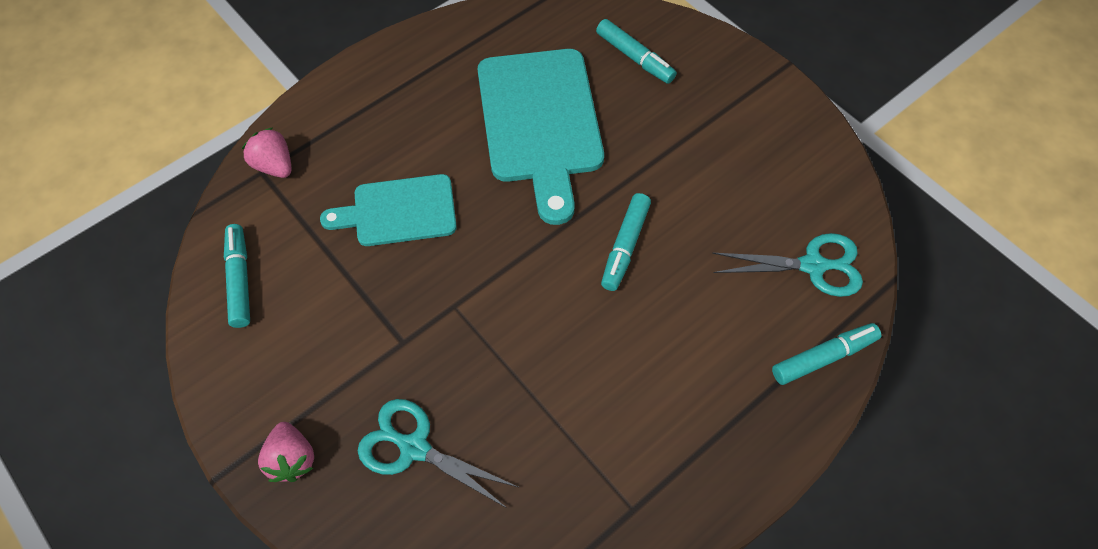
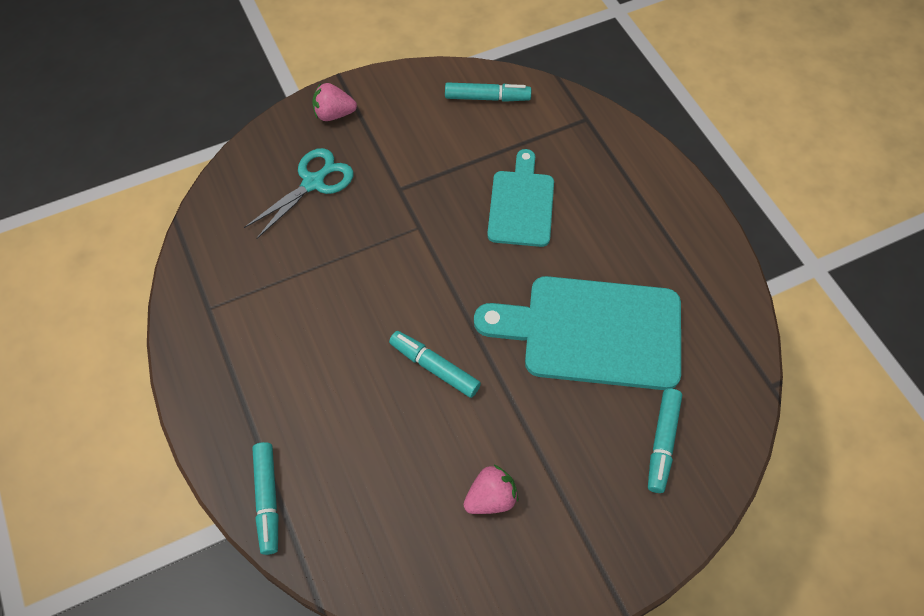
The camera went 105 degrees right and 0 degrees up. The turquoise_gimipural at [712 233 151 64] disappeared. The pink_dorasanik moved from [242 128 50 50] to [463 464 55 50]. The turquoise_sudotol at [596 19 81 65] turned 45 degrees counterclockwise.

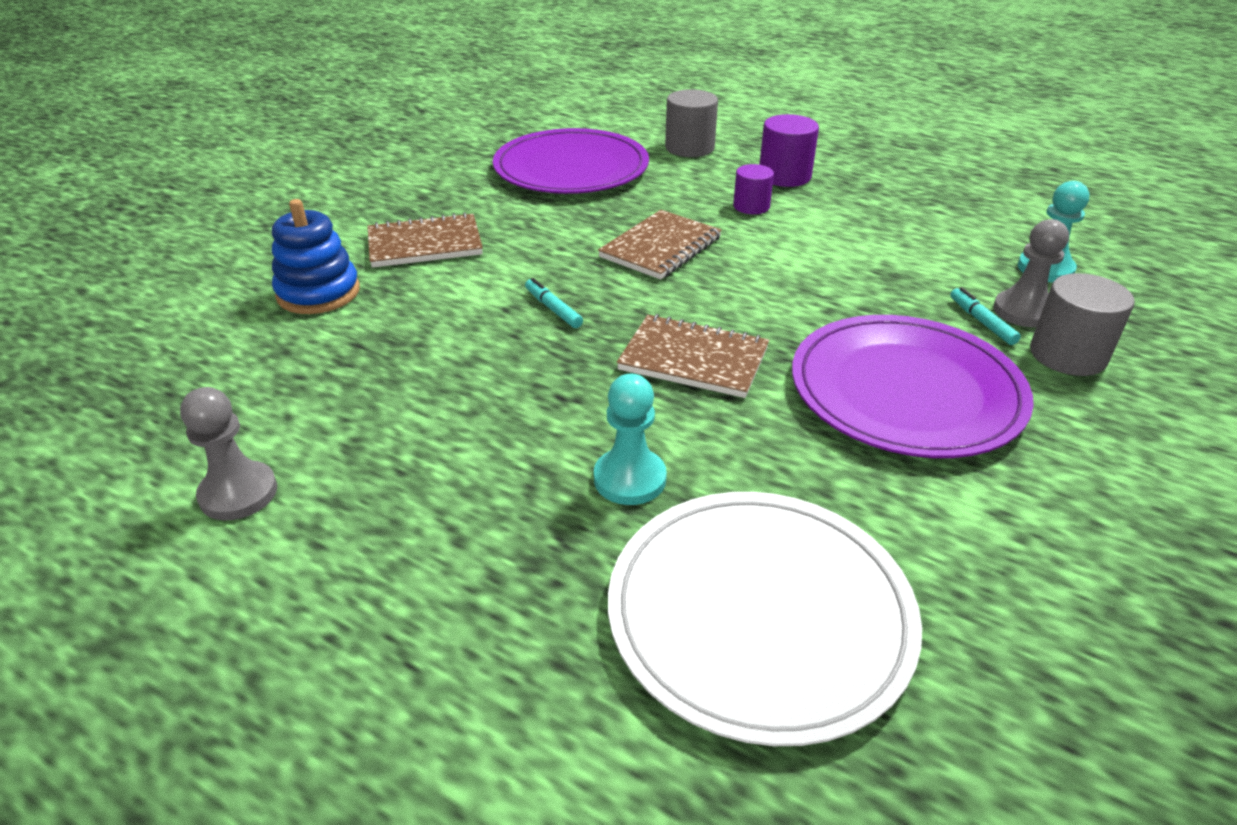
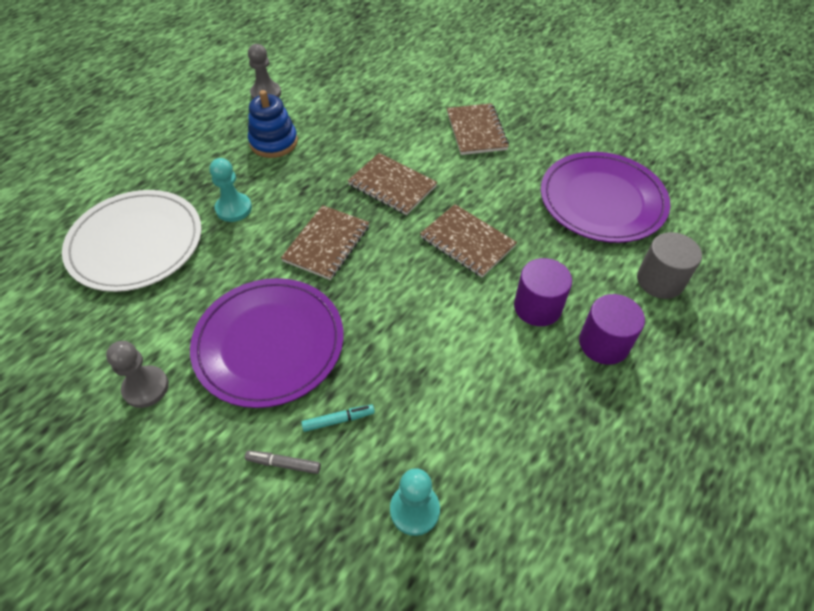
The camera went 95 degrees right and 15 degrees up. The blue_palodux moved from [272 199 88 115] to [248 90 50 68]. The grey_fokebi moved from [993 219 76 108] to [106 341 63 67]. The turquoise_sudotol at [525 278 58 50] was replaced by the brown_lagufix at [347 153 90 62]. The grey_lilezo at [1030 273 105 103] was replaced by the grey_sudotol at [245 450 76 24]. The purple_lilezo at [733 164 41 50] changed to 1.53 times the size.

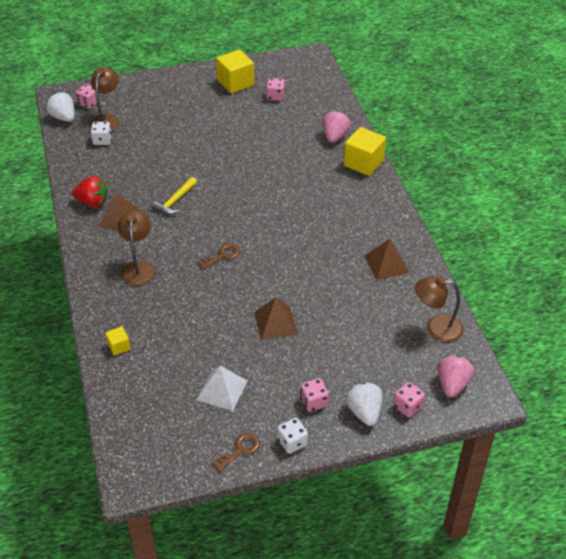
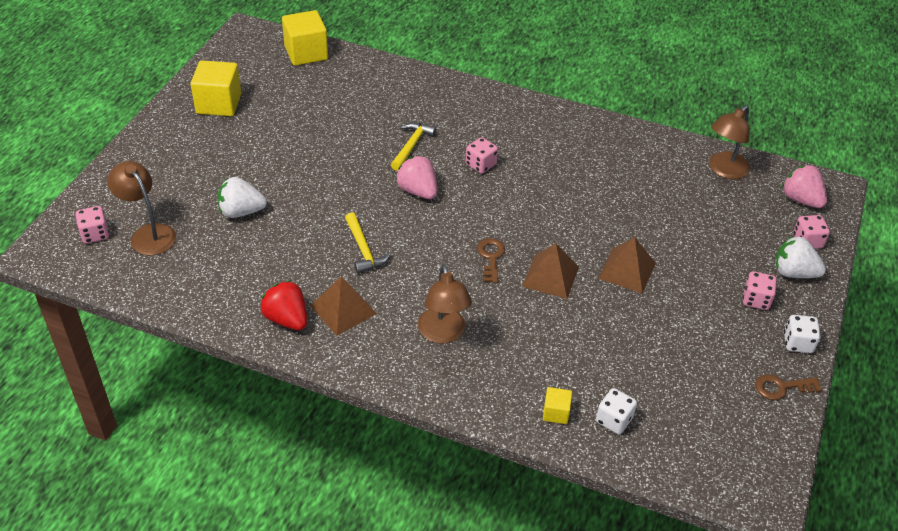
The camera went 55 degrees left and 0 degrees up. The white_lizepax at [196 365 51 46] disappeared. The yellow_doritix at [391 122 46 49] appeared. The white_dorasanik moved from [46 92 29 30] to [217 177 50 41]. The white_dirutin moved from [91 122 21 23] to [596 388 41 46]. The pink_dirutin moved from [266 78 19 23] to [465 137 33 37]. The pink_dorasanik moved from [322 110 29 33] to [396 156 41 43]. The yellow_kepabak moved from [344 127 42 49] to [282 10 46 56]. The brown_lizepax moved from [364 239 46 41] to [522 243 57 56]. The red_dorasanik at [72 176 36 31] turned 90 degrees counterclockwise. The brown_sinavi at [117 210 39 76] turned 135 degrees counterclockwise. The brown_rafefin at [212 433 48 39] turned 90 degrees counterclockwise.

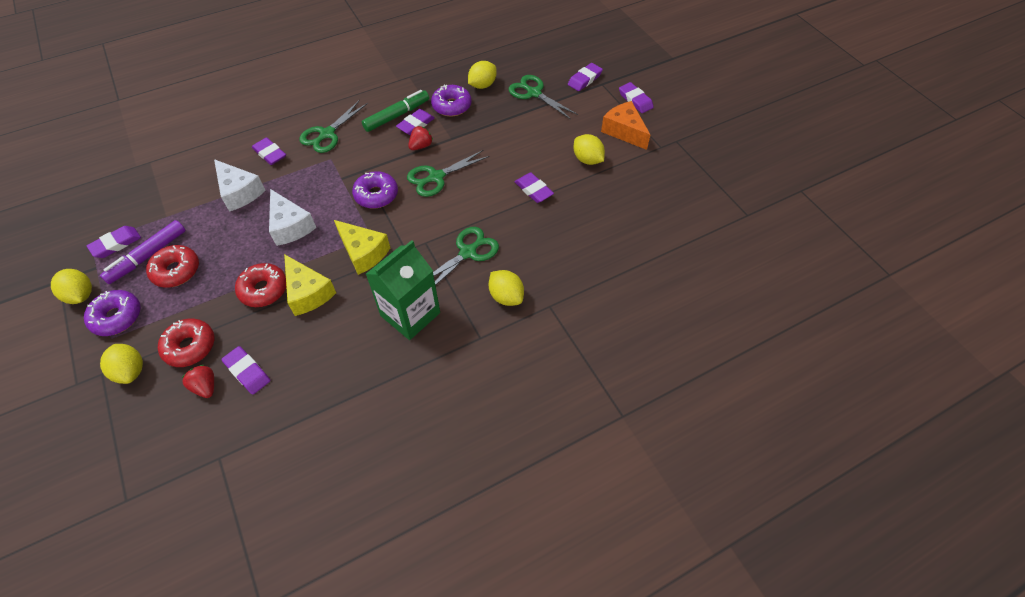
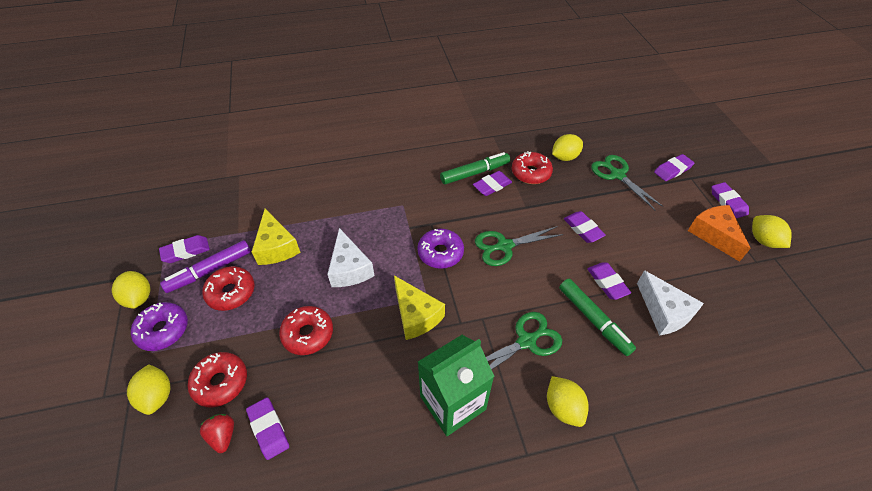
The camera went 15 degrees right and 5 degrees down. The green_gimipural at [300 100 68 53] disappeared. The red_dorasanik at [408 126 25 24] disappeared. The green_sudotol at [559 279 77 77] appeared. The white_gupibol moved from [214 159 51 53] to [637 270 67 66]. The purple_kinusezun moved from [252 137 34 28] to [564 211 42 32]. The yellow_gupibol moved from [284 254 52 62] to [252 209 49 56]. The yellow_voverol moved from [574 134 31 31] to [752 215 40 33]. The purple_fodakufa at [431 85 41 32] became the red_fodakufa at [512 151 41 33].

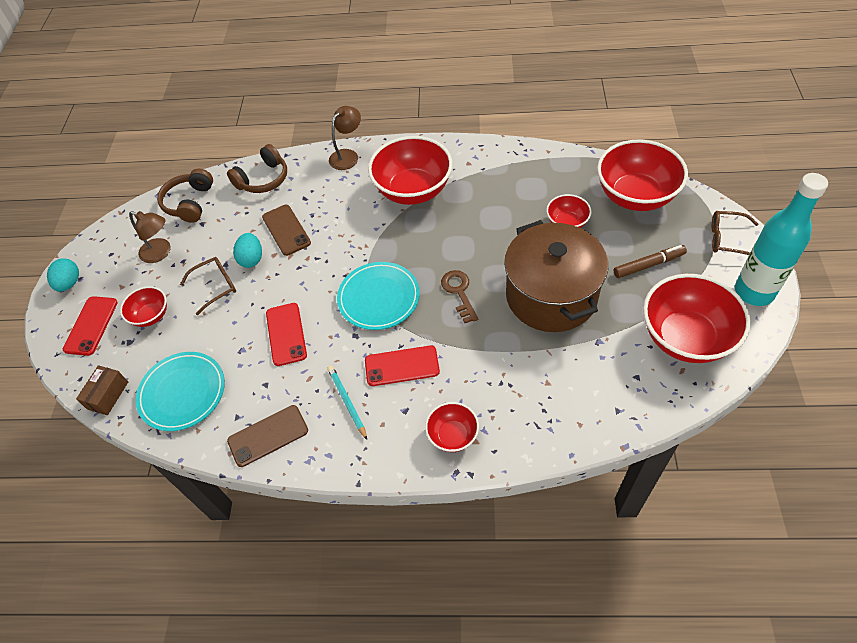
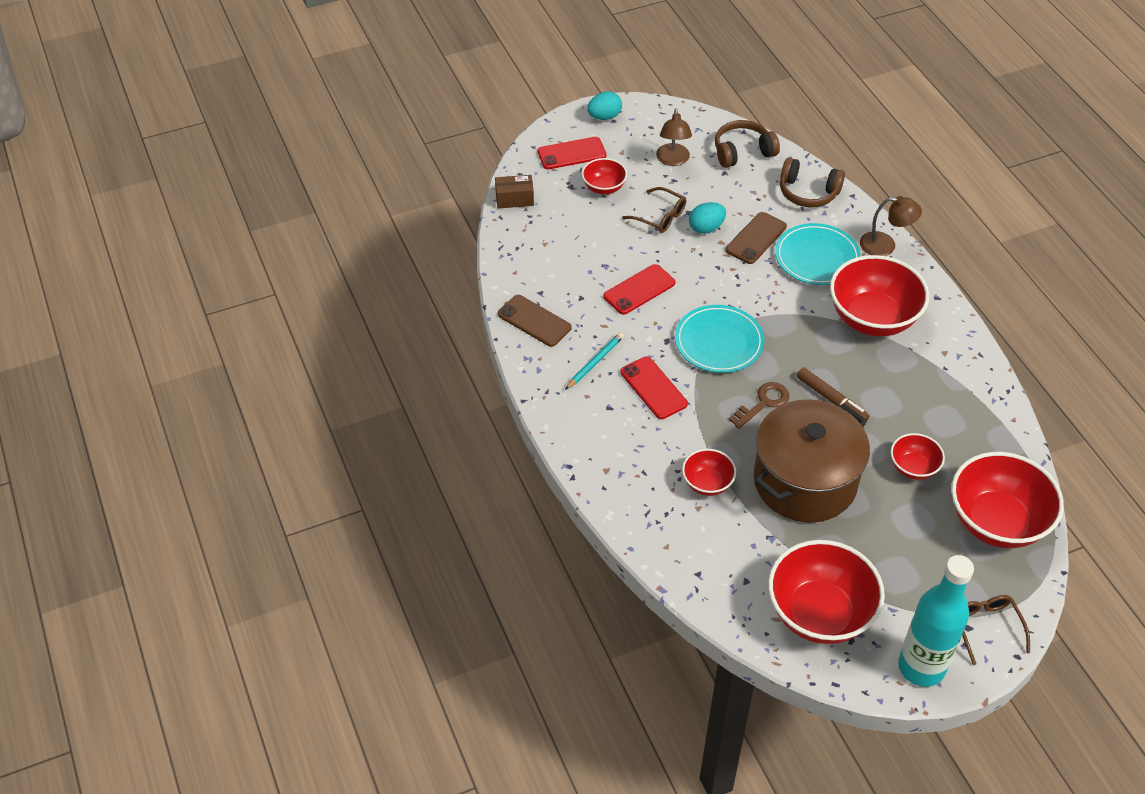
The camera went 60 degrees right and 5 degrees down. The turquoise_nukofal moved from [136 352 89 79] to [775 223 86 62]. The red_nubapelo moved from [425 402 54 50] to [682 449 54 47]. The brown_sudotol moved from [614 245 73 33] to [797 368 72 53].

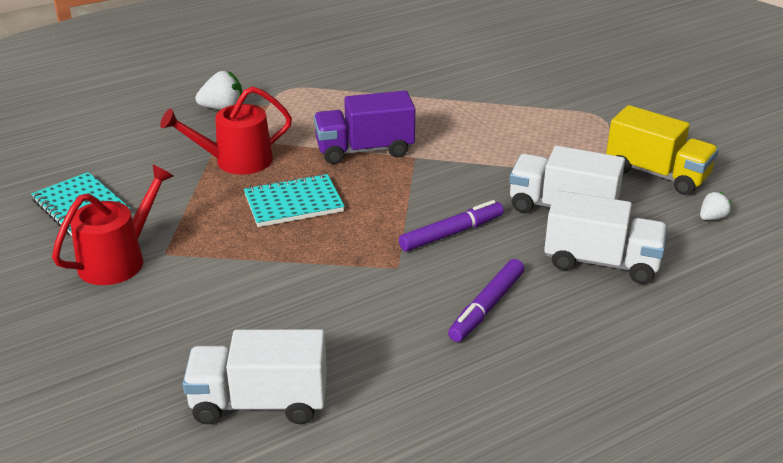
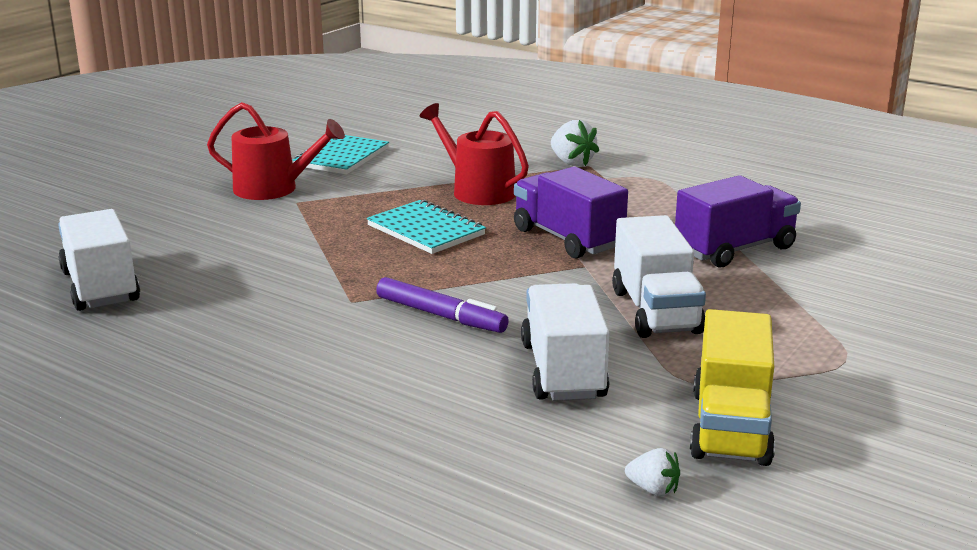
The camera went 65 degrees right and 10 degrees down. The purple_sudotol at [448 259 76 83] disappeared. The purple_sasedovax at [675 175 126 92] appeared. The white_sasedovax moved from [544 190 123 94] to [612 215 94 123].

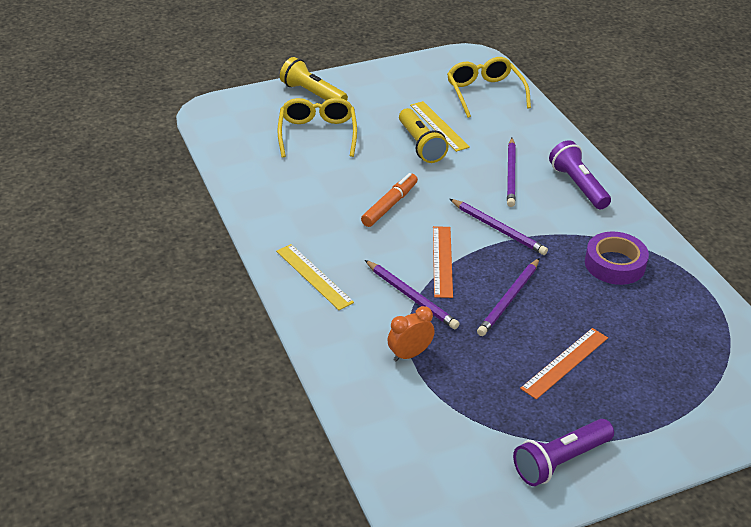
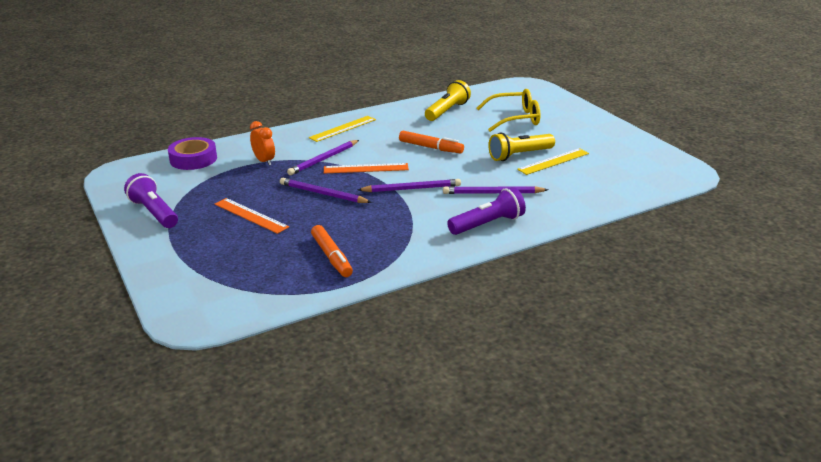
The camera went 85 degrees right and 10 degrees down. The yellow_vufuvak at [447 57 84 61] disappeared. The orange_sudotol at [311 225 42 52] appeared. The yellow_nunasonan moved from [280 57 68 43] to [425 80 46 41]. The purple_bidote moved from [585 231 64 54] to [168 137 49 33]. The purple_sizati at [450 199 98 56] turned 135 degrees counterclockwise.

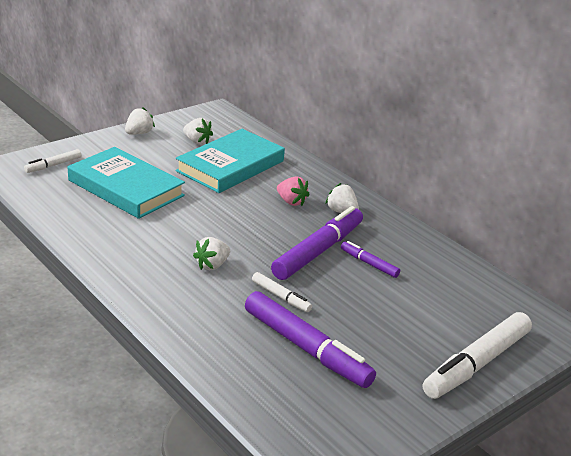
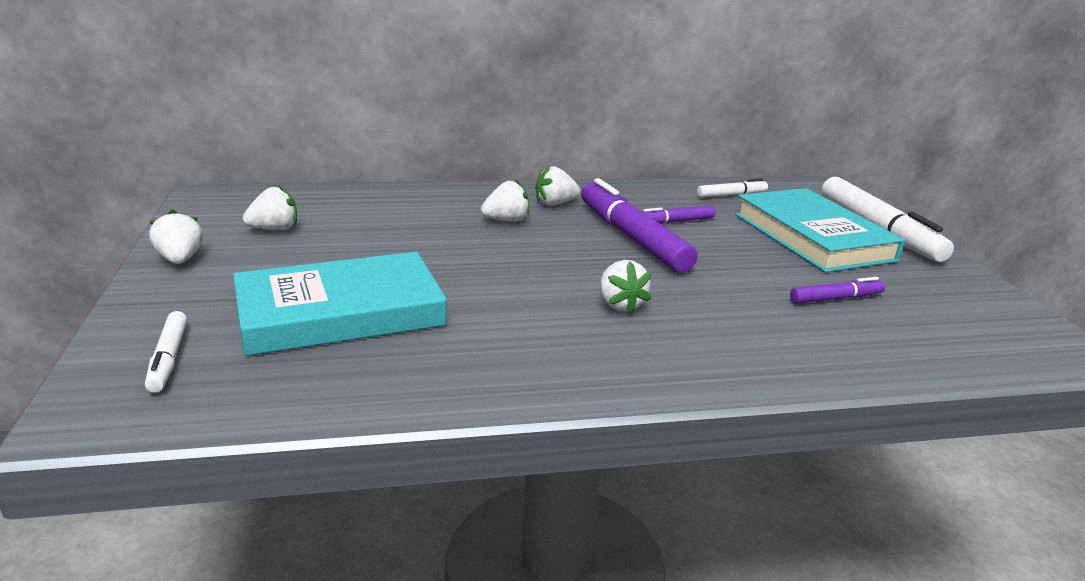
The camera went 60 degrees left and 5 degrees down. The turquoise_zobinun moved from [176 129 109 64] to [735 188 170 84]. The white_sudotol moved from [252 272 60 40] to [697 178 71 20]. The pink_dorasanik at [277 176 33 30] became the white_dorasanik at [481 180 49 42]. The purple_sudotol at [245 291 131 97] changed to 0.49 times the size.

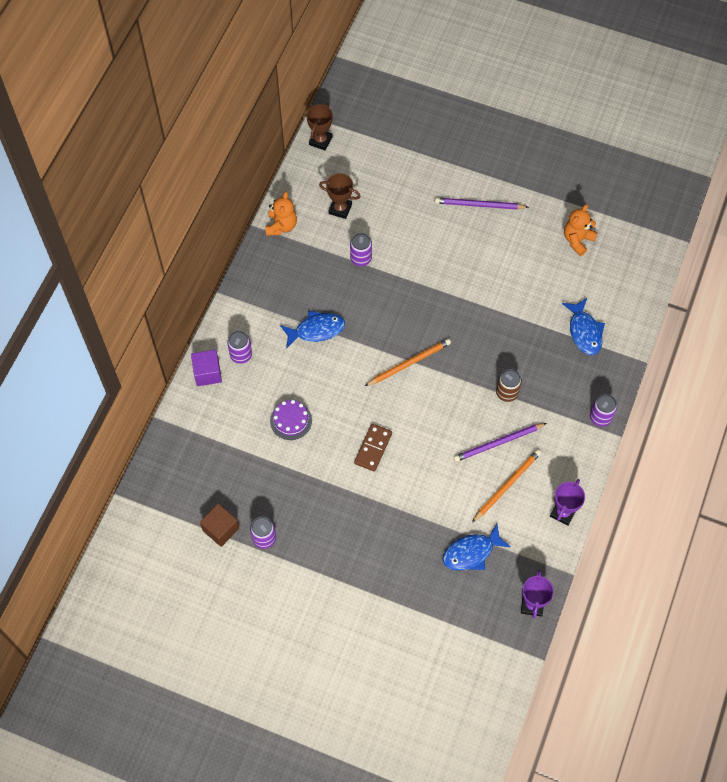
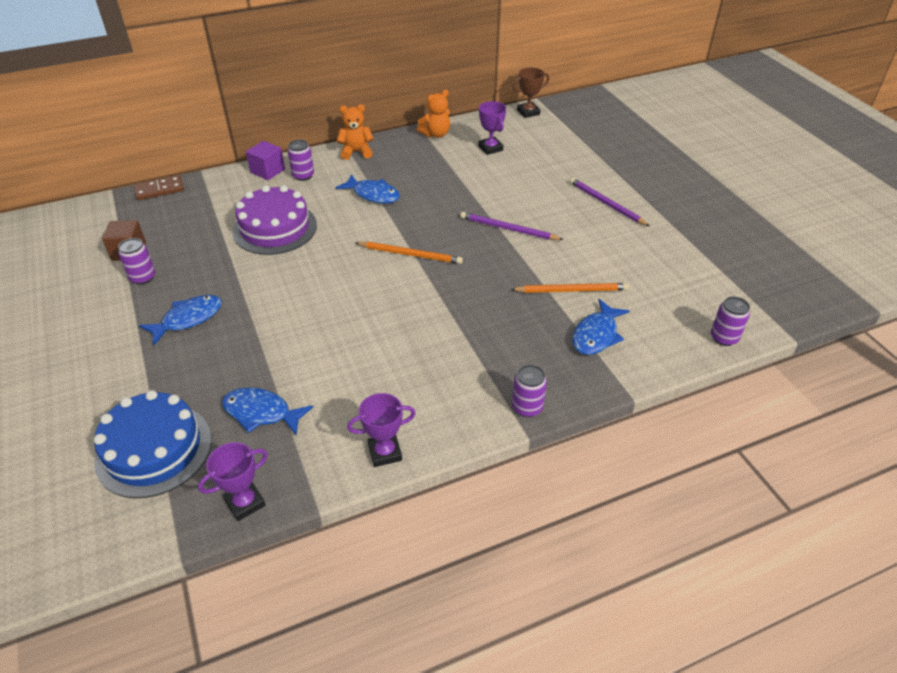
The camera went 45 degrees right and 20 degrees down. The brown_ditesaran at [496 369 26 33] disappeared. The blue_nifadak at [94 390 118 108] appeared. The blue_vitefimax at [139 295 83 50] appeared. The purple_ditesaran moved from [350 233 22 33] to [711 296 39 50]. The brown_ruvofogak moved from [354 424 38 48] to [134 175 50 25]. The purple_sizati moved from [454 423 93 39] to [460 212 104 28]. The orange_sizati moved from [472 449 69 73] to [510 283 119 10]. The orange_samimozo moved from [564 204 34 52] to [337 104 37 56]. The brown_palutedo at [319 173 42 46] became the purple_palutedo at [478 101 28 54]. The purple_nifadak at [270 400 42 40] changed to 1.86 times the size.

